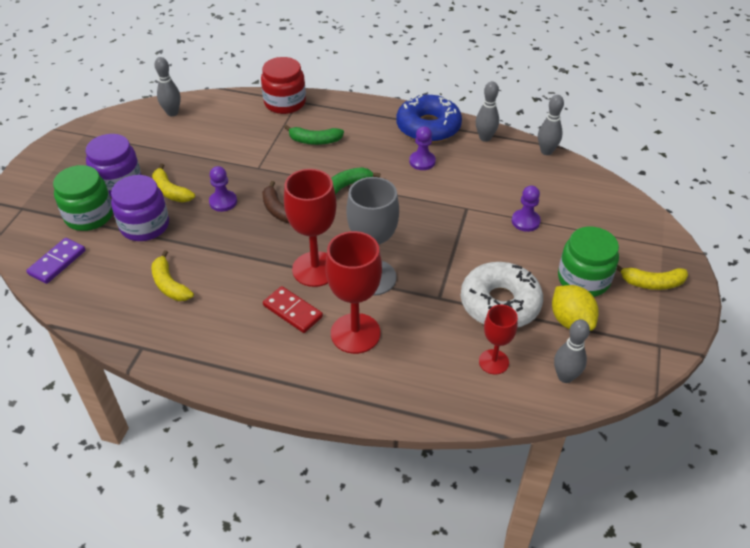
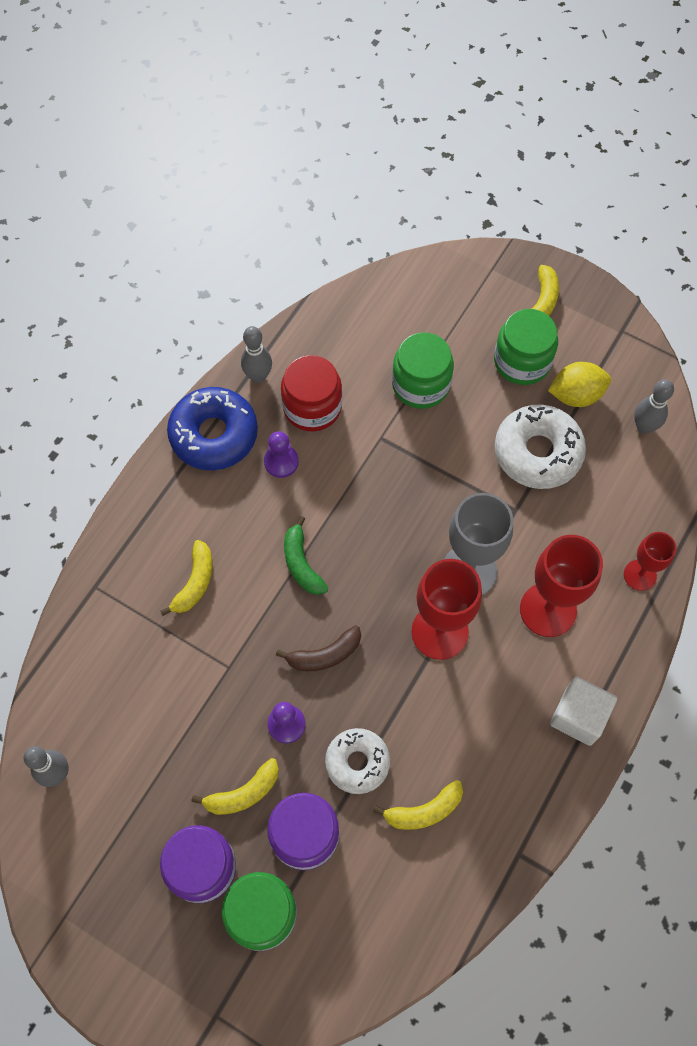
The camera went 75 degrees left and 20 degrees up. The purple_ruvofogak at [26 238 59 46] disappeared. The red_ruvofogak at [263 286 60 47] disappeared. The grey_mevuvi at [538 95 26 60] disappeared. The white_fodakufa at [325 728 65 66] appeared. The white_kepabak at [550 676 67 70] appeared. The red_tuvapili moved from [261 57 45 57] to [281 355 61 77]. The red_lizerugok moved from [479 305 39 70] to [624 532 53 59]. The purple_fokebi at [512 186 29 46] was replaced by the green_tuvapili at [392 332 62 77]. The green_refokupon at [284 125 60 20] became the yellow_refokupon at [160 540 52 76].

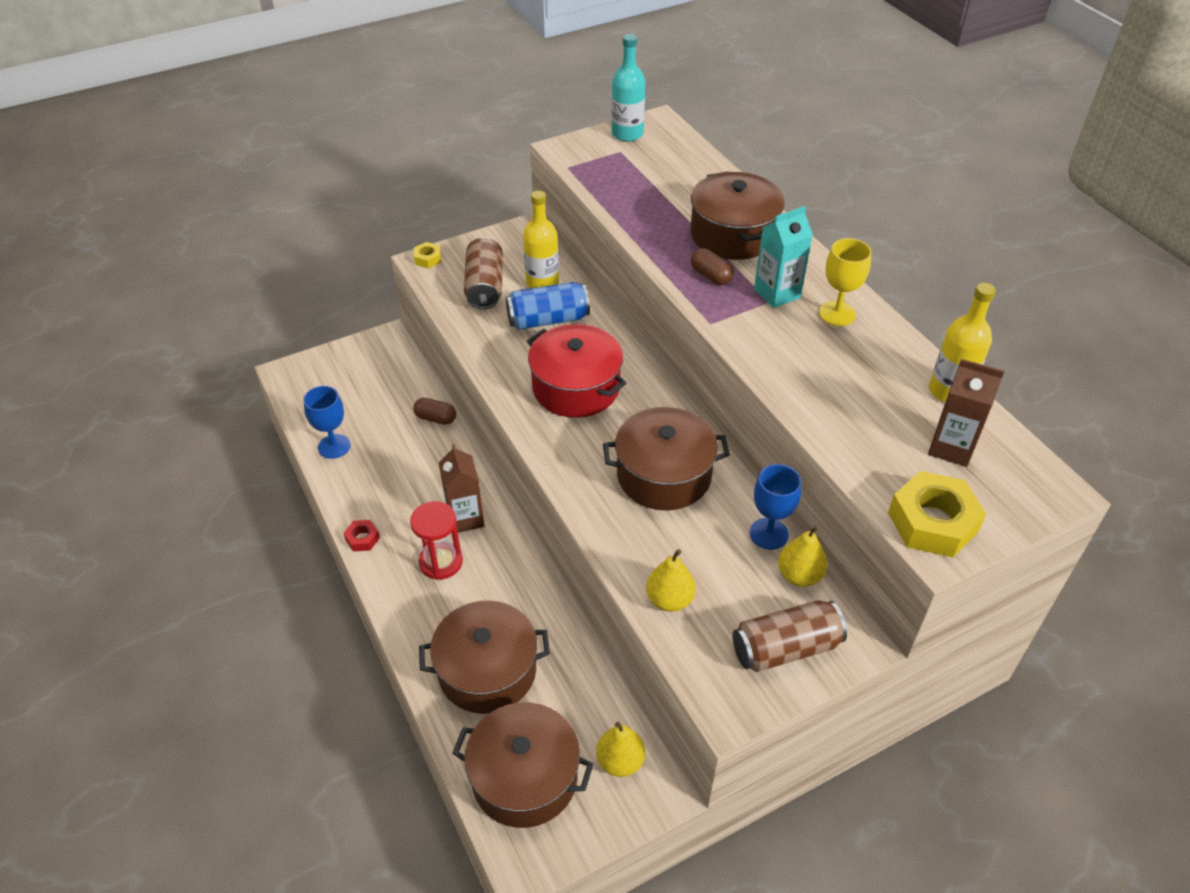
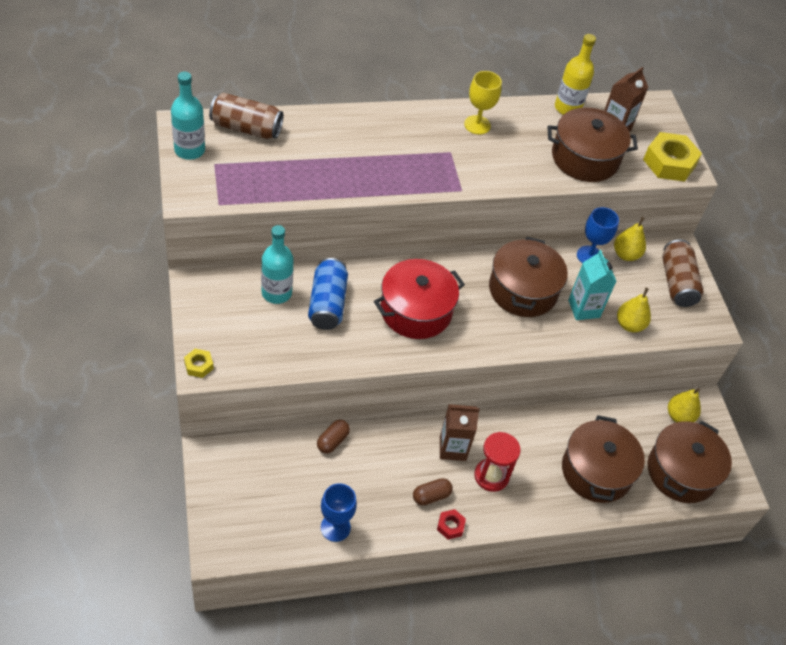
The camera went 80 degrees left and 5 degrees up. The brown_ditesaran moved from [464 237 39 72] to [209 93 74 46]. The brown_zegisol moved from [691 171 94 89] to [547 107 91 75]. The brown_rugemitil moved from [691 248 43 37] to [413 478 40 27]. The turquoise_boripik moved from [754 206 59 102] to [568 250 48 70]. The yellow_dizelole at [523 191 36 97] became the turquoise_dizelole at [261 225 33 79].

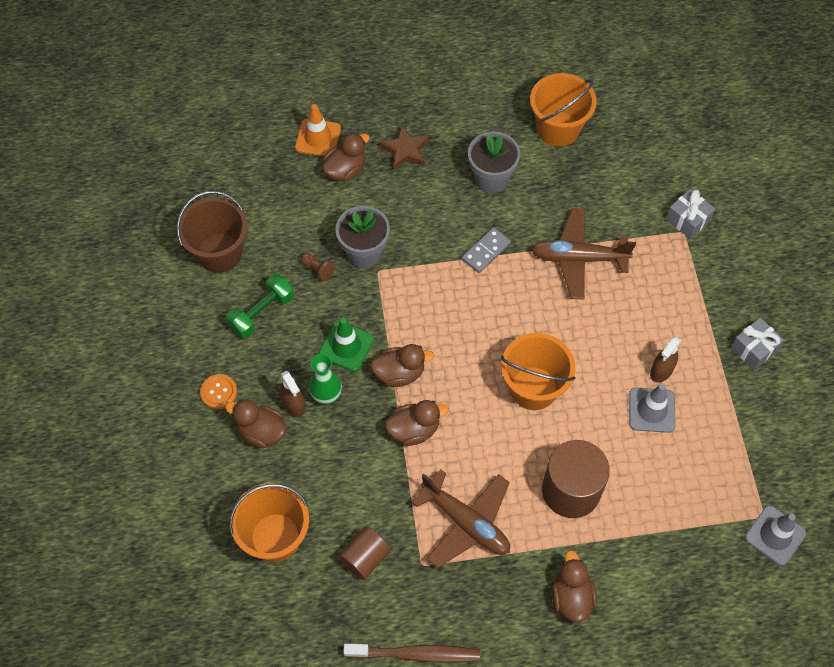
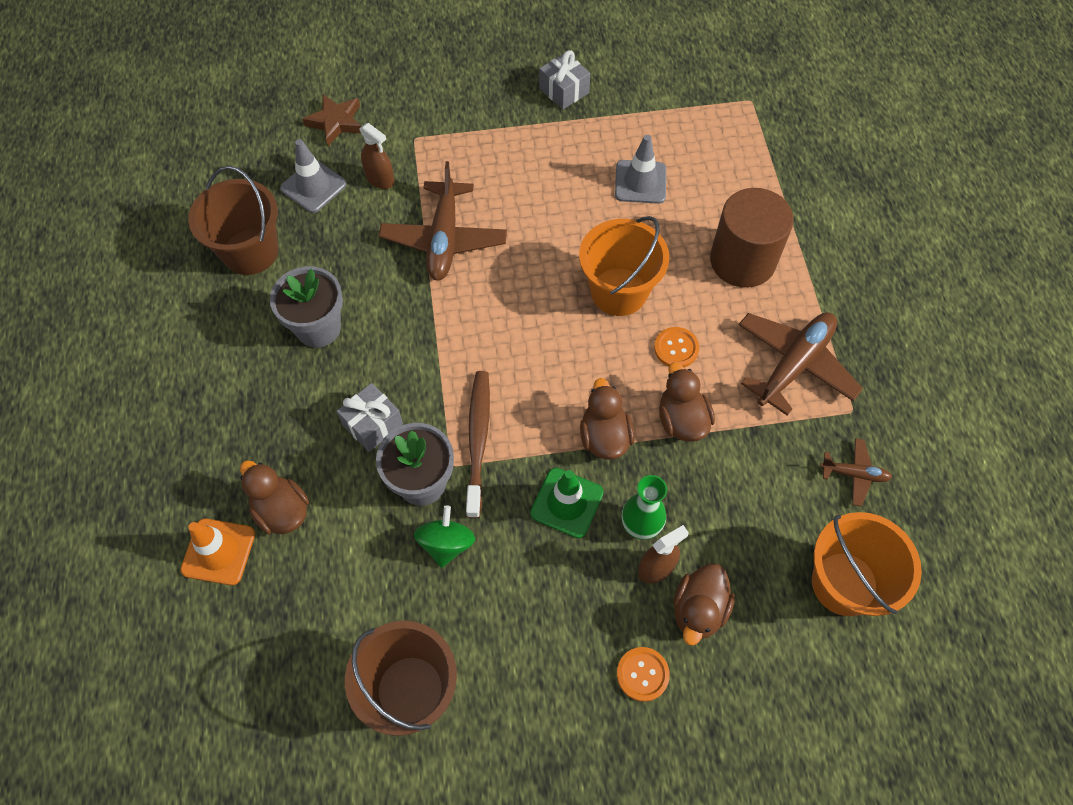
The camera went 90 degrees left and 0 degrees up. The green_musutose at [226 274 68 64] disappeared. The grey_ruvofogak at [462 227 49 46] disappeared. The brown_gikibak at [552 550 45 72] disappeared. The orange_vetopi at [654 327 45 40] appeared. The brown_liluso moved from [343 644 137 19] to [466 371 24 148]. The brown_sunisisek moved from [380 125 49 45] to [303 94 58 52]. The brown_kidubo moved from [650 337 31 46] to [359 123 36 66]. The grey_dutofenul moved from [666 189 49 50] to [337 383 66 69]. The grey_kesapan moved from [745 506 61 60] to [280 139 66 74]. The brown_fokebi at [301 253 34 28] was replaced by the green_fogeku at [414 505 61 63]. The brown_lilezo at [338 526 53 54] was replaced by the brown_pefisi at [820 438 72 69]. The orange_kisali at [530 73 67 74] became the brown_kisali at [188 166 90 109].

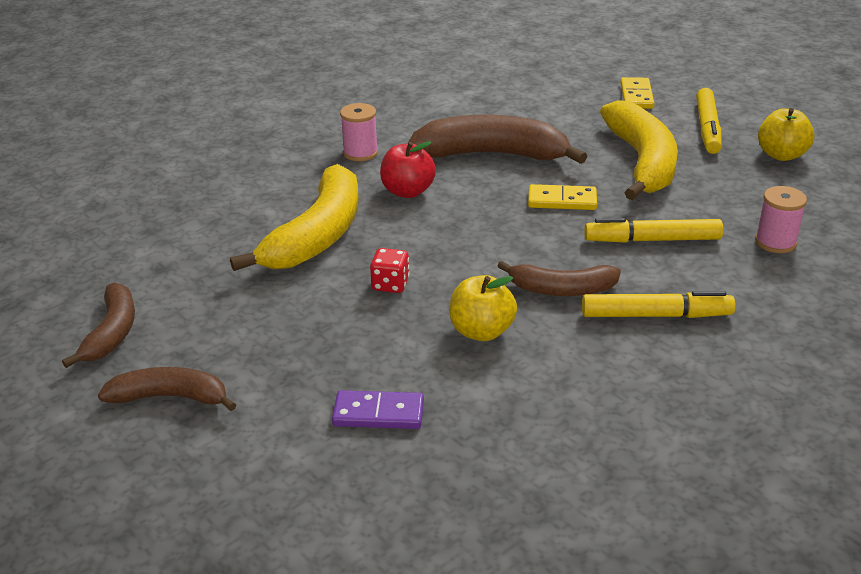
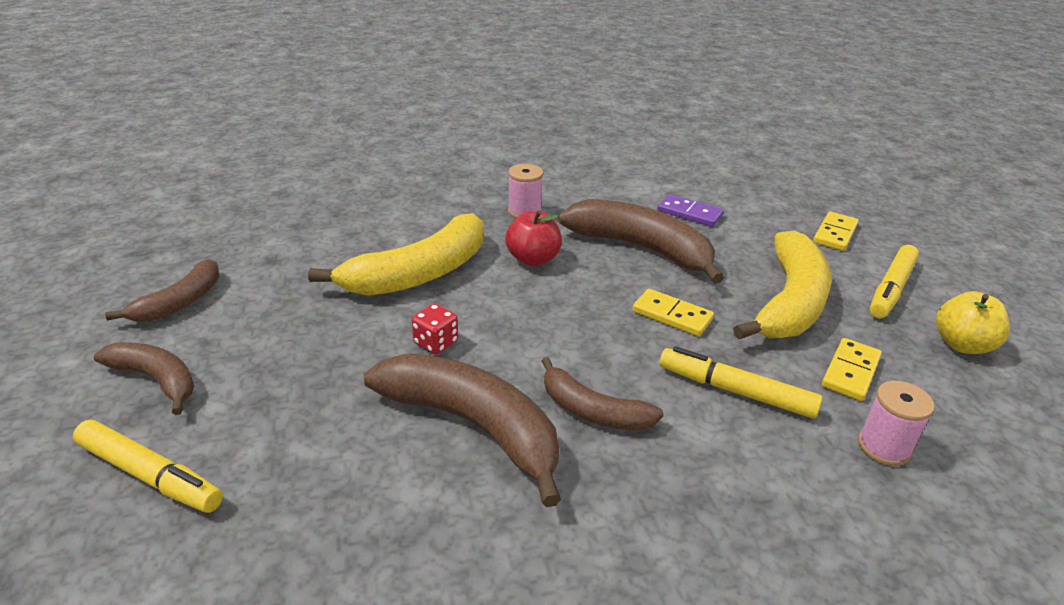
The camera went 25 degrees right and 0 degrees up. The yellow_ruvofogak at [822 338 60 63] appeared. The purple_ruvofogak moved from [332 390 92 39] to [658 194 66 33]. The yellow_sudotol moved from [582 291 153 27] to [73 420 150 93]. The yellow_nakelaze at [449 275 68 66] was replaced by the brown_refokupon at [364 354 197 153].

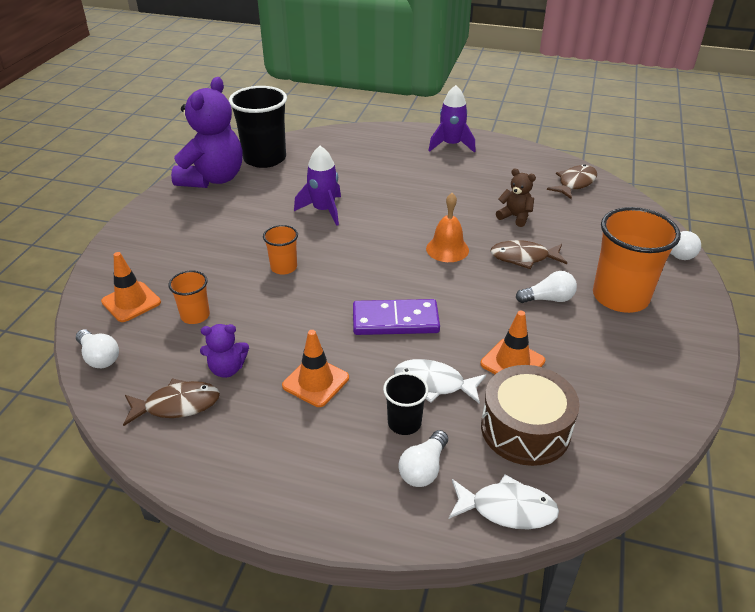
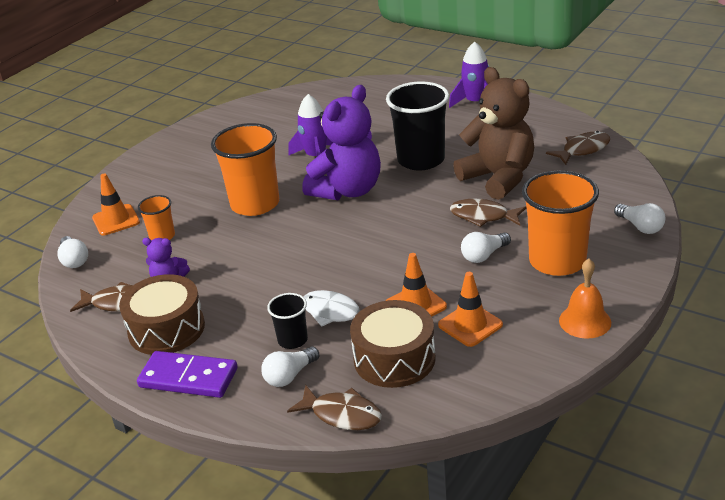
The camera went 20 degrees right and 5 degrees down. The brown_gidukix at [119 274 86 81] appeared. The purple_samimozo moved from [171 77 71 111] to [302 85 79 116]. The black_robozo moved from [229 86 58 82] to [386 81 63 90]. The orange_kesapan moved from [282 330 67 77] to [438 272 65 75]. The purple_ruvofogak moved from [353 299 87 36] to [137 351 101 47]. The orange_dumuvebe moved from [426 193 43 69] to [559 259 52 80]. The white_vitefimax at [449 474 110 55] became the brown_vitefimax at [287 385 95 45]. The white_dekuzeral at [516 271 61 32] turned 135 degrees clockwise. The orange_robozo at [263 225 35 49] changed to 1.99 times the size. The brown_samimozo at [496 168 40 59] changed to 2.16 times the size.

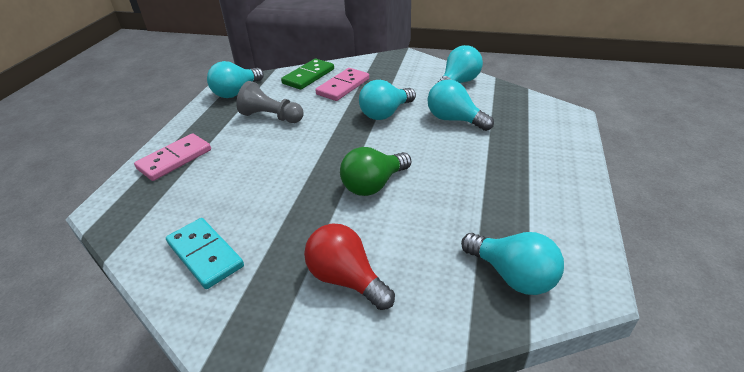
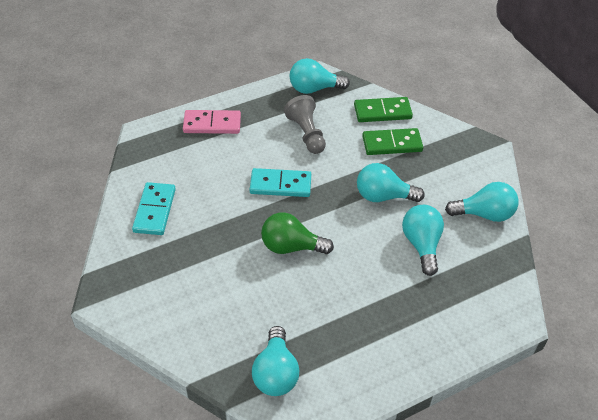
The camera went 45 degrees right and 10 degrees up. The red_dekuzeral at [304 224 91 86] disappeared. The turquoise_ruvofogak at [250 168 61 29] appeared. The pink_ruvofogak at [315 68 54 33] became the green_ruvofogak at [362 128 61 27].

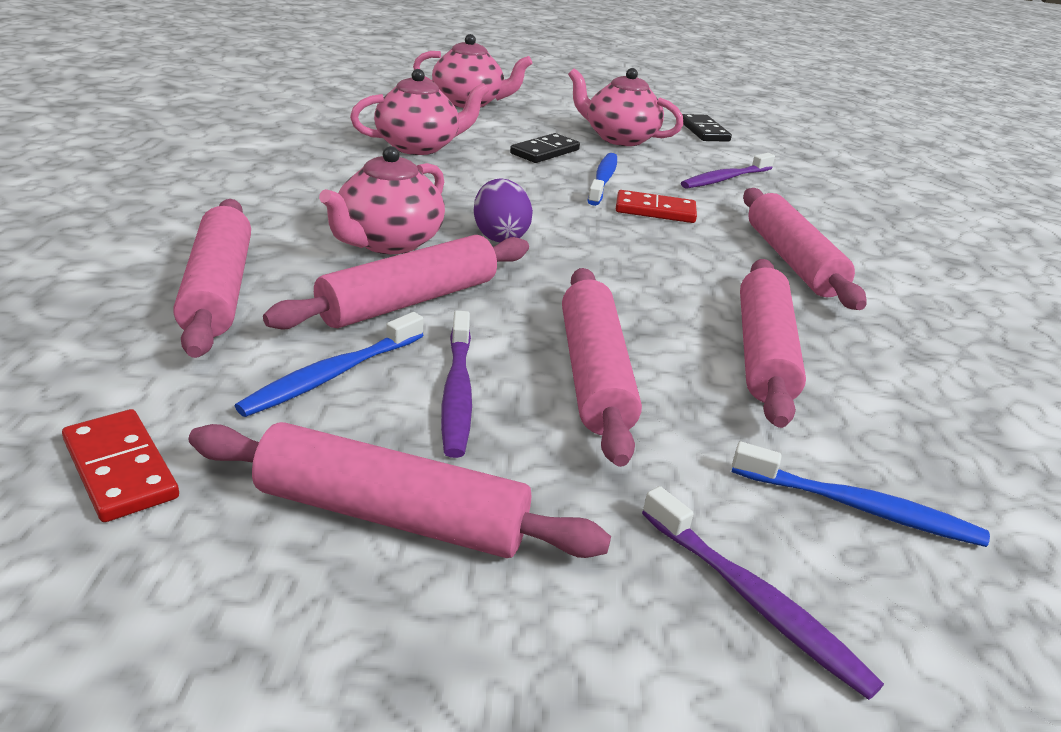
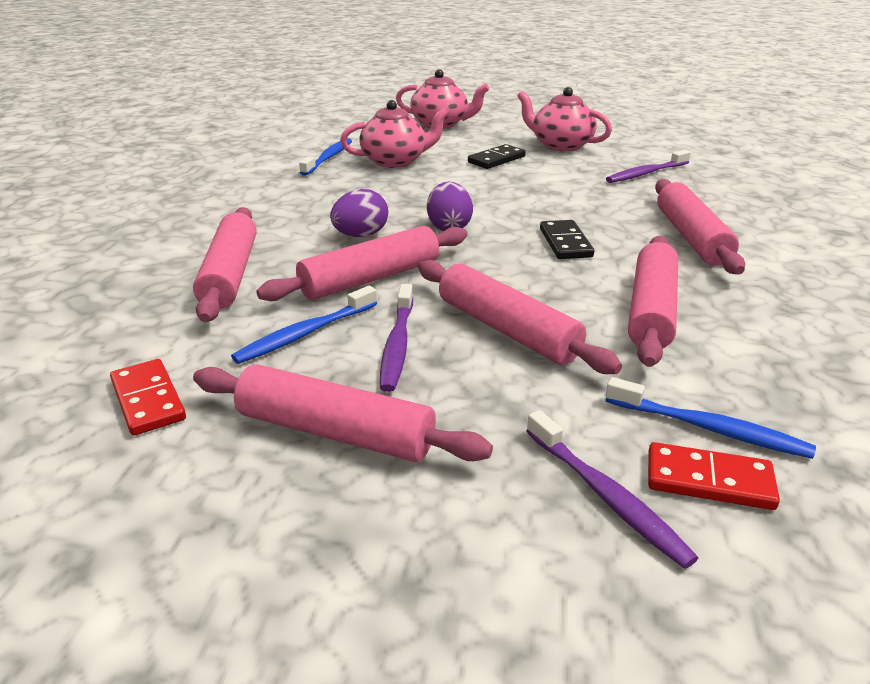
The camera went 10 degrees right and 0 degrees up. The blue_liluso moved from [588 153 29 53] to [299 138 53 38]. The red_ruvofogak moved from [616 190 81 33] to [648 442 132 68]. The black_ruvofogak moved from [682 114 50 28] to [540 220 54 39]. The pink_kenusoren at [319 146 126 108] was replaced by the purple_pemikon at [330 189 58 48]. The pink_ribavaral at [562 268 80 199] turned 45 degrees counterclockwise.

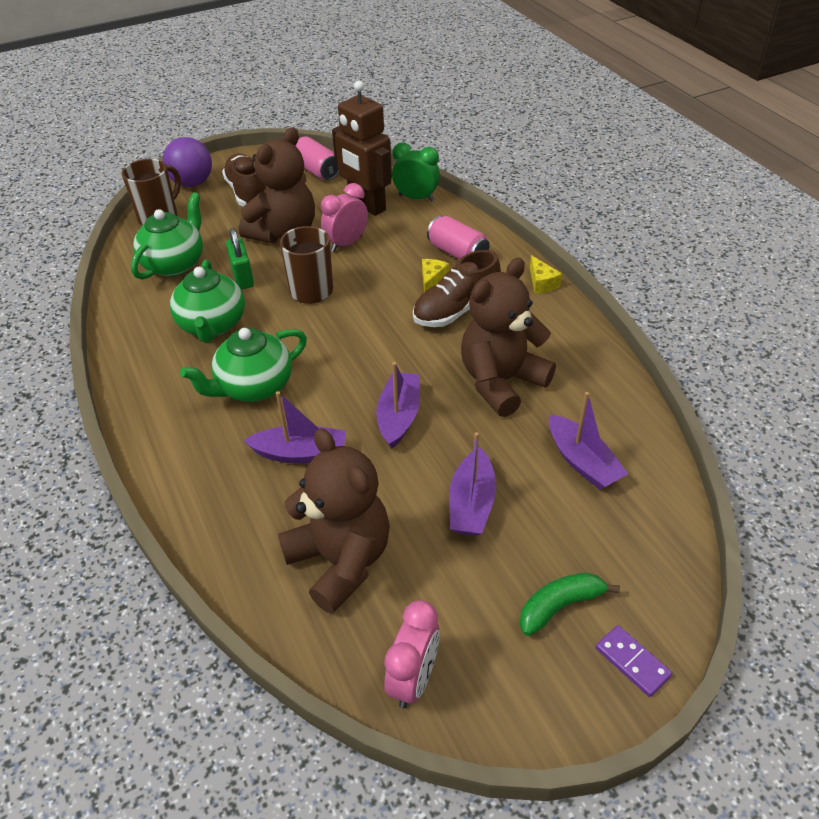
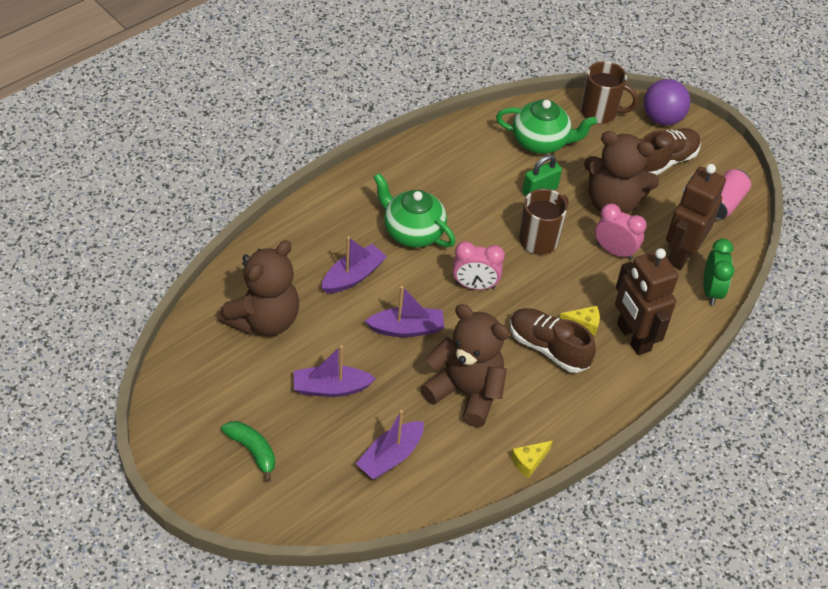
The camera went 70 degrees right and 5 degrees up. The green_kenusoren at [170 260 75 83] disappeared. The purple_ruvofogak at [596 625 76 72] disappeared. The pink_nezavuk moved from [384 600 56 109] to [453 241 52 49]. The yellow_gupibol moved from [530 255 32 39] to [511 441 41 37]. The pink_ditesaran at [427 216 62 43] was replaced by the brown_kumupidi at [615 248 63 107]. The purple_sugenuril at [244 391 102 73] turned 120 degrees counterclockwise.

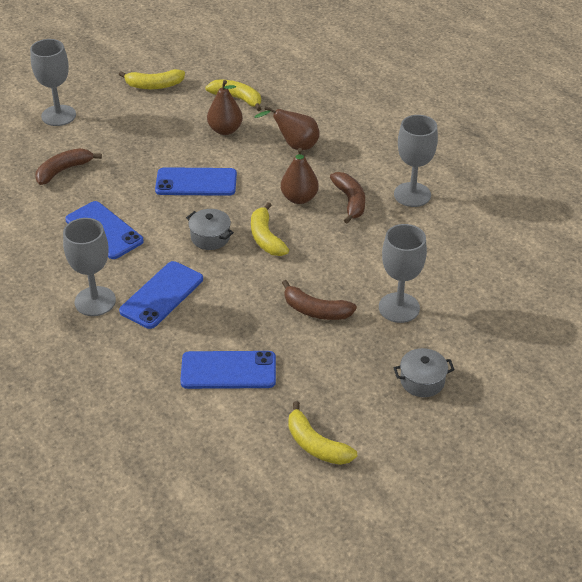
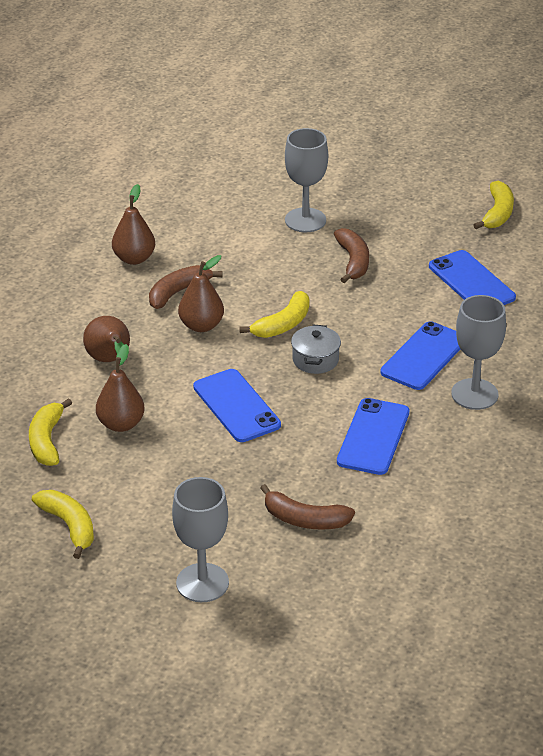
The camera went 120 degrees left and 5 degrees down. The grey_zegisol at [393 348 62 49] disappeared. The grey_lizerugok at [394 115 44 92] was replaced by the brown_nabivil at [112 184 43 81]. The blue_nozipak at [119 261 84 68] turned 60 degrees counterclockwise.

